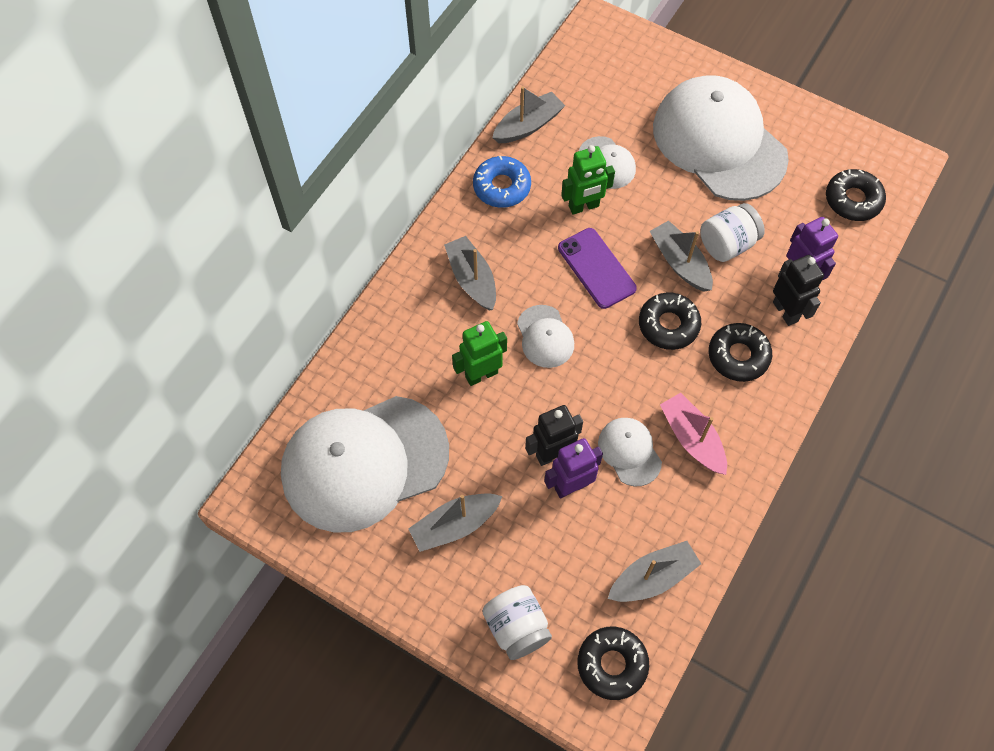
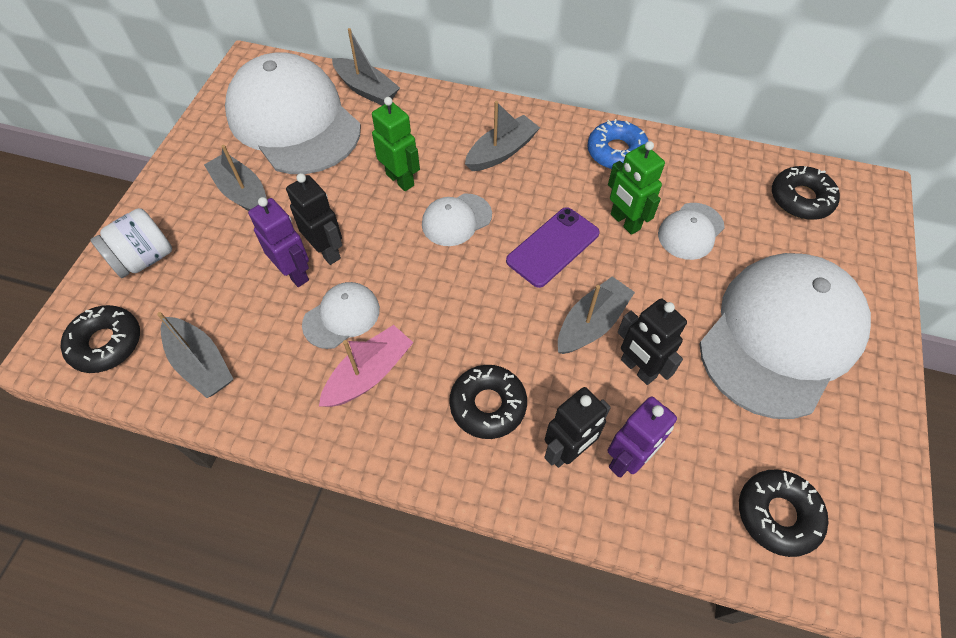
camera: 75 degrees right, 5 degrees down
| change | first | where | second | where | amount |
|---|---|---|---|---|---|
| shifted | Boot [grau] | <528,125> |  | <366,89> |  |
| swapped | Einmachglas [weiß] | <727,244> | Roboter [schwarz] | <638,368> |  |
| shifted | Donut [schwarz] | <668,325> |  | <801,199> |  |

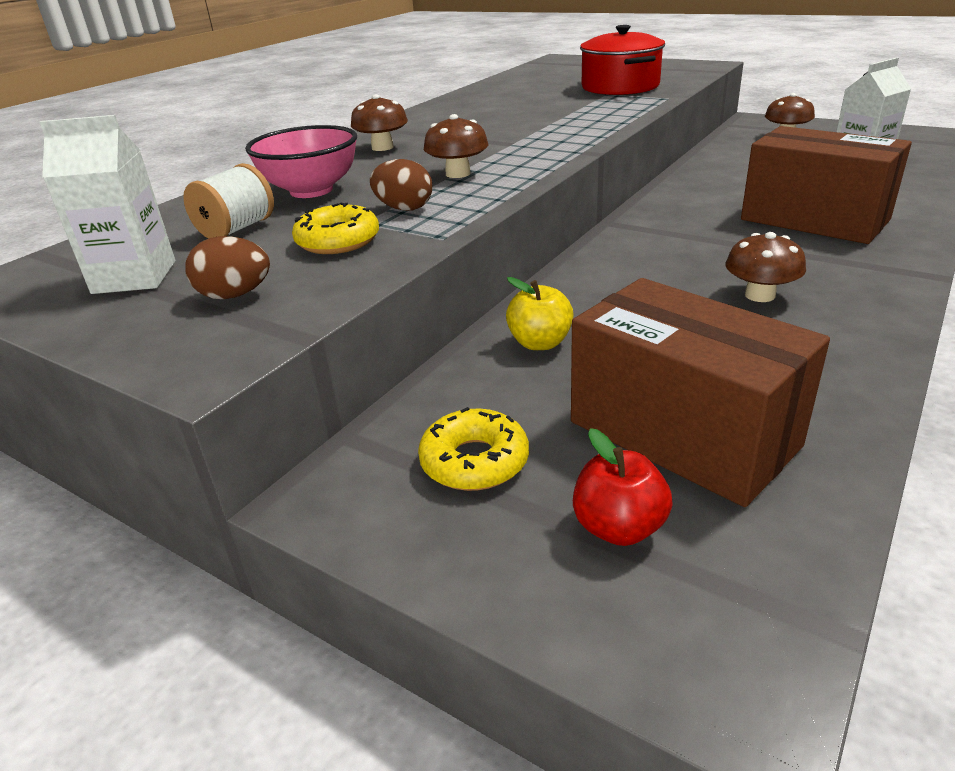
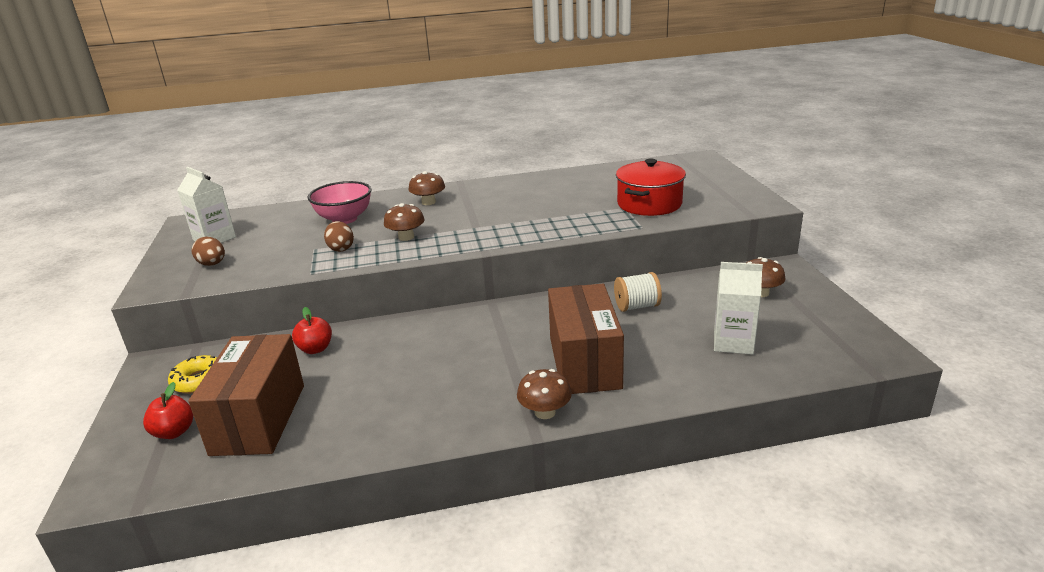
camera: 45 degrees right, 5 degrees down
| change | first | where | second | where | amount |
|---|---|---|---|---|---|
| repainted | Apfel [gelb] | <540,343> | Apfel [rot] | <315,349> |  |
| shifted | Pilz [braun] | <760,295> |  | <545,412> |  |
| shifted | Garnrolle [weiß] | <236,229> |  | <637,306> |  |
| gone | Donut [gelb] | <338,241> |  |  |  |

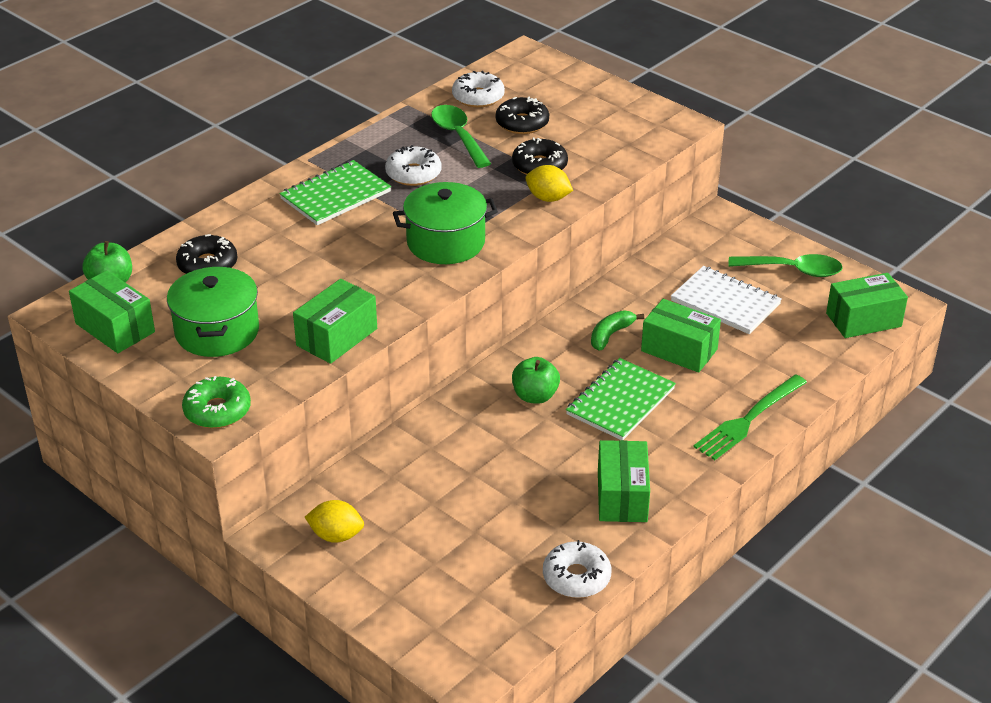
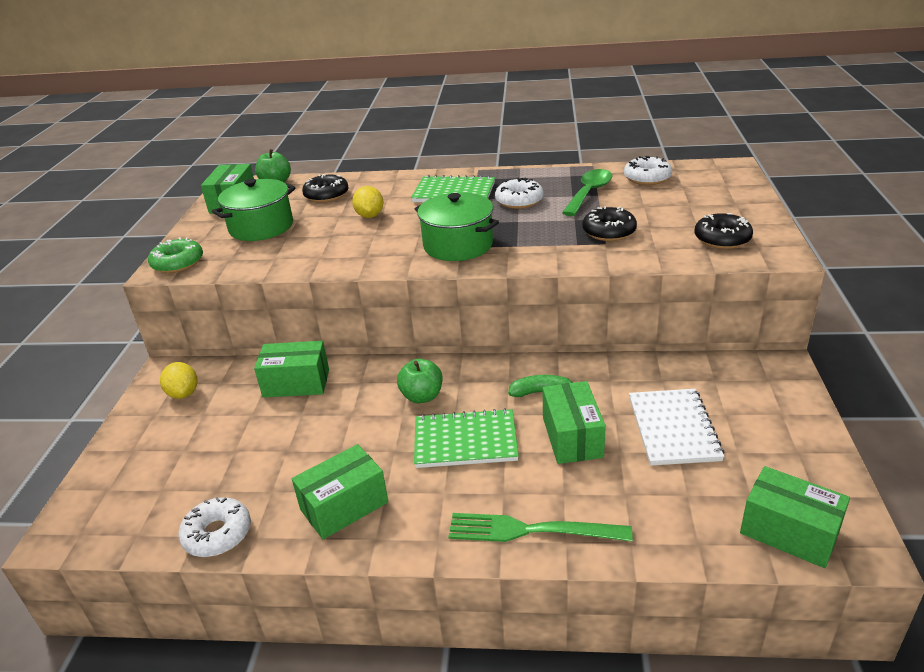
camera: 55 degrees right, 5 degrees down
| change | first | where | second | where | amount |
|---|---|---|---|---|---|
| shifted | Schachtel [grün] | <337,337> |  | <296,383> |  |
| shifted | Zitrone [gelb] | <548,198> |  | <370,216> |  |
| shifted | Donut [schwarz] | <522,123> |  | <722,239> |  |
| gone | Löffel [grün] | <793,270> |  |  |  |

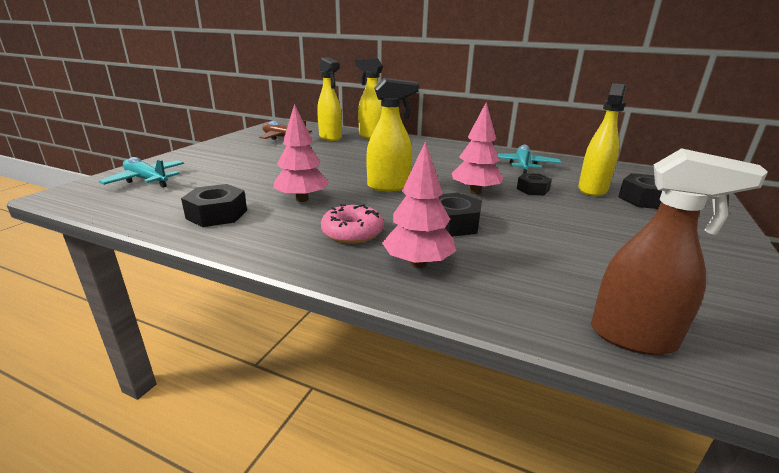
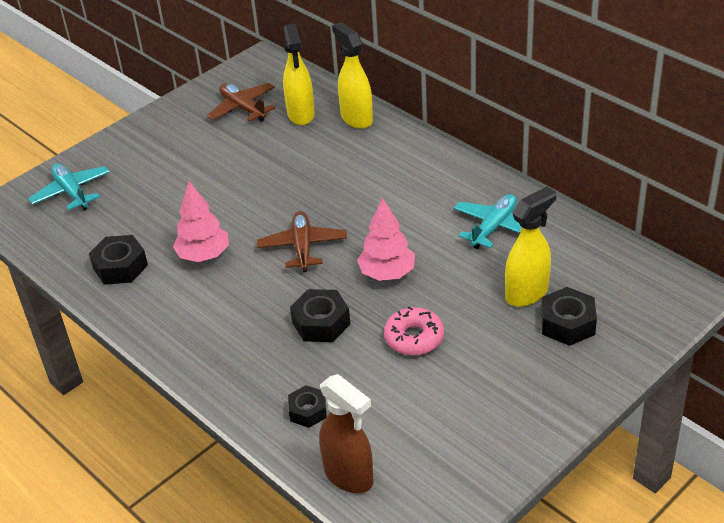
camera: 25 degrees right, 15 degrees up
| change | first | where | second | where | amount |
|---|---|---|---|---|---|
| swapped | Sprühflasche [gelb] | <389,186> | Flugzeug [braun] | <303,247> |  |
| shifted | Sechskantmutter [schwarz] | <532,189> |  | <308,411> |  |
| shifted | Donut [rosa] | <352,232> |  | <414,338> |  |
| gone | Baum [rosa] | <418,263> |  |  |  |

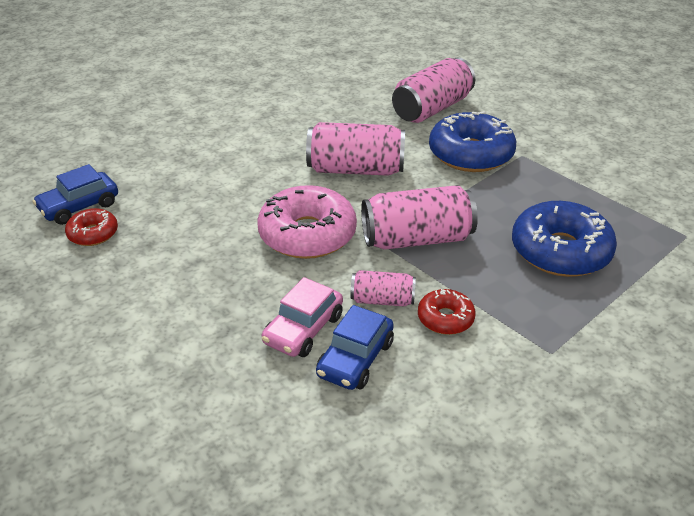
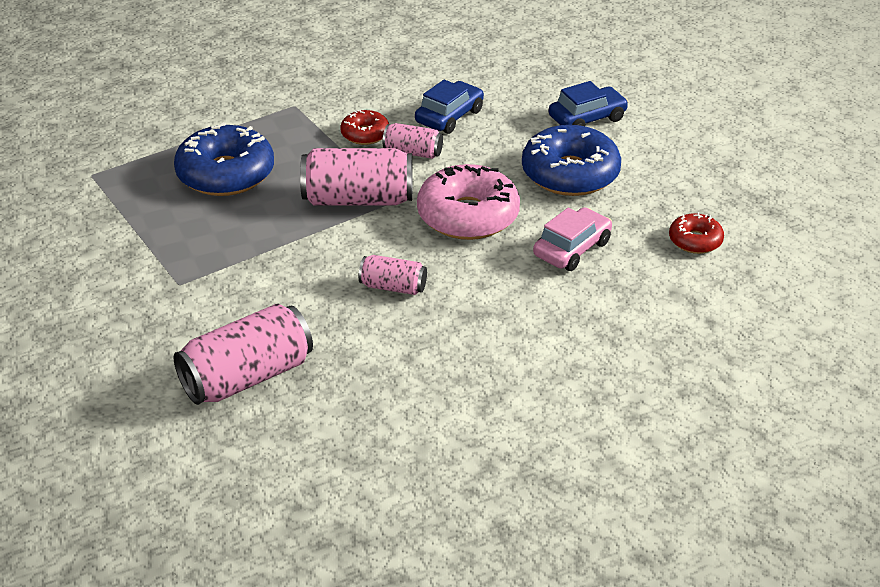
camera: 170 degrees left, 0 degrees up
| change | first | where | second | where | amount |
|---|---|---|---|---|---|
| scaled | Dose [rosa] | <355,169> |  | <393,287> | x0.54 |
| shifted | Donut [blau] | <470,154> |  | <570,174> |  |
| shifted | Auto [rosa] | <303,329> |  | <572,249> |  |
| shifted | Auto [blau] | <79,206> |  | <587,118> |  |

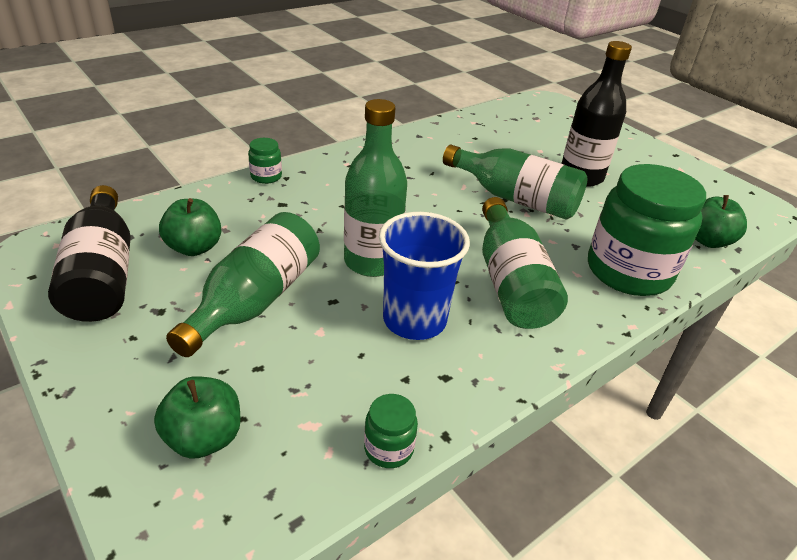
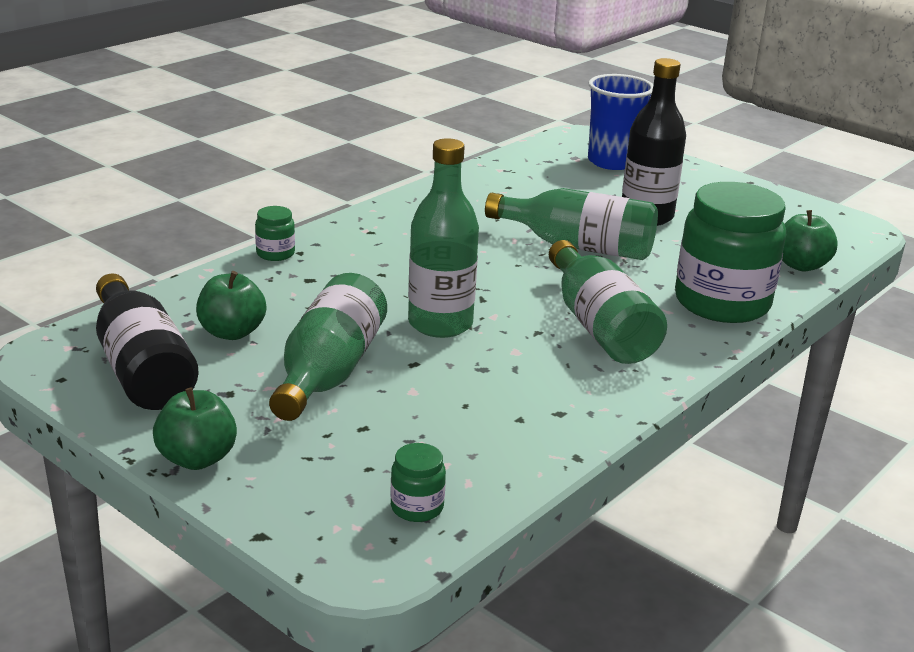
camera: 10 degrees left, 10 degrees down
| change | first | where | second | where | amount |
|---|---|---|---|---|---|
| shifted | Apfel [grün] | <204,438> |  | <197,458> |  |
| shifted | Einmachglas [grün] | <388,448> |  | <417,507> |  |
| shifted | Becher [blau] | <414,320> |  | <612,162> |  |

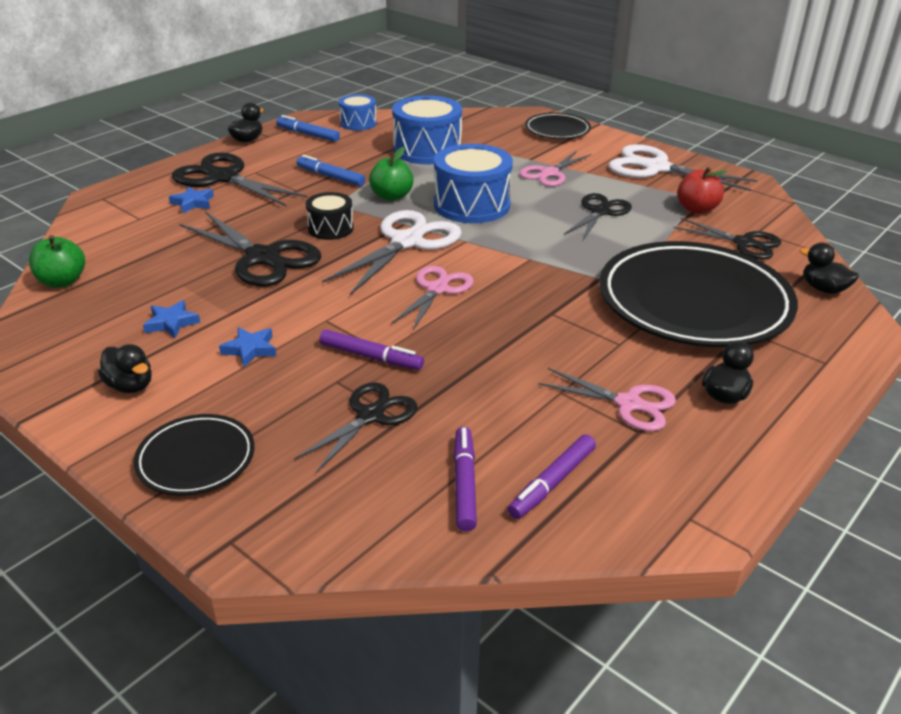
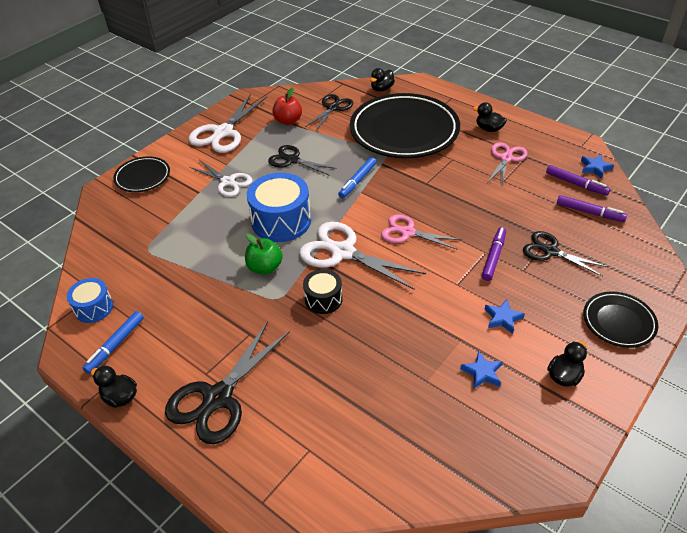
camera: 90 degrees left, 10 degrees up
| change | first | where | second | where | amount |
|---|---|---|---|---|---|
| repainted | Schere [rosa] | <550,173> | Schere [weiß] | <227,182> |  |
| shifted | Filzstift [blau] | <330,177> |  | <357,181> |  |
| rotated | Filzstift [lila] | <464,483> |  | <589,212> | 150 degrees counterclockwise |
| shifted | Stern [blau] | <193,203> |  | <595,168> |  |
| gone | Apfel [grün] | <62,281> |  |  |  |
| gone | Schere [schwarz] | <262,257> |  |  |  |
| gone | Trommel [blau] | <427,150> |  |  |  |

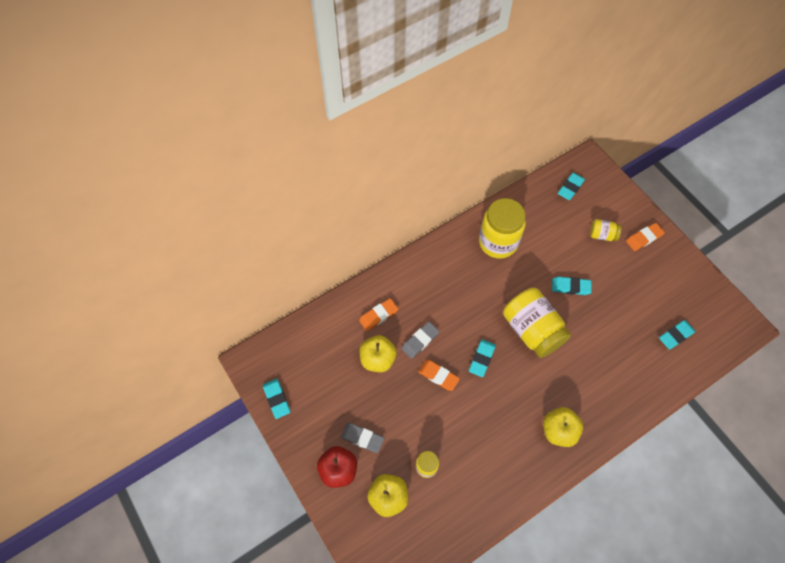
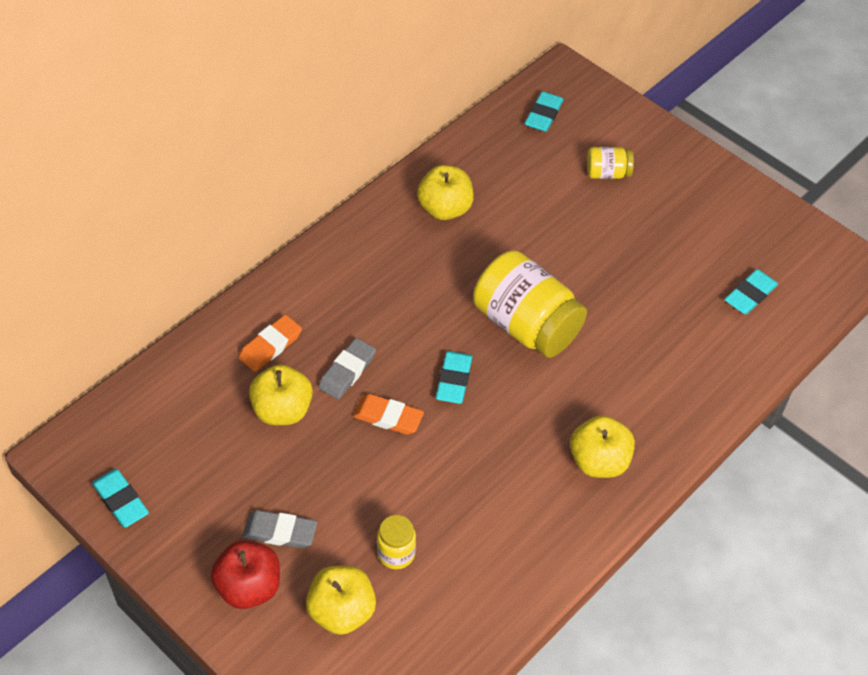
camera: 15 degrees left, 10 degrees down
| change | first | where | second | where | amount |
|---|---|---|---|---|---|
| swapped | Einmachglas [gelb] | <498,242> | Apfel [gelb] | <445,208> |  |
| gone | Radiergummi [türkis] | <570,287> |  |  |  |
| gone | Radiergummi [orange] | <644,238> |  |  |  |

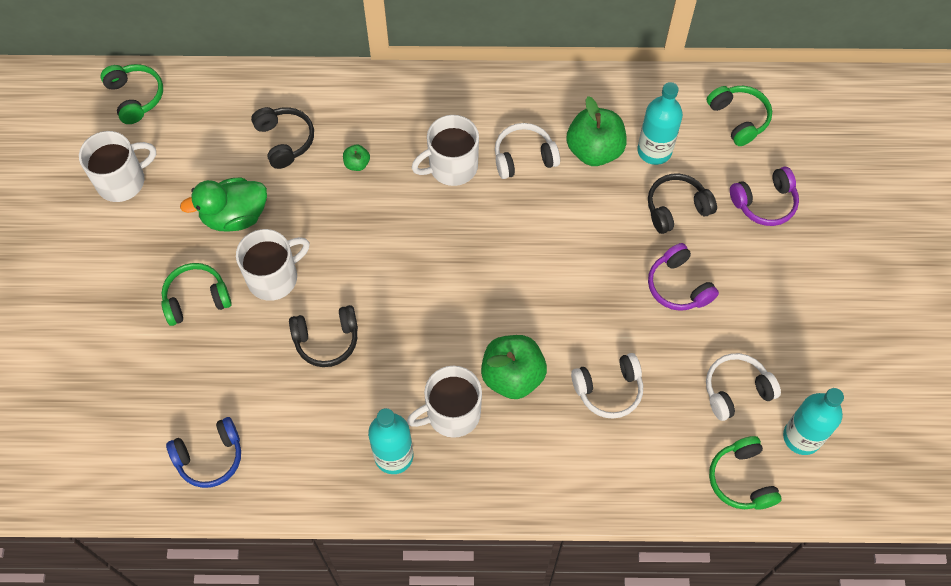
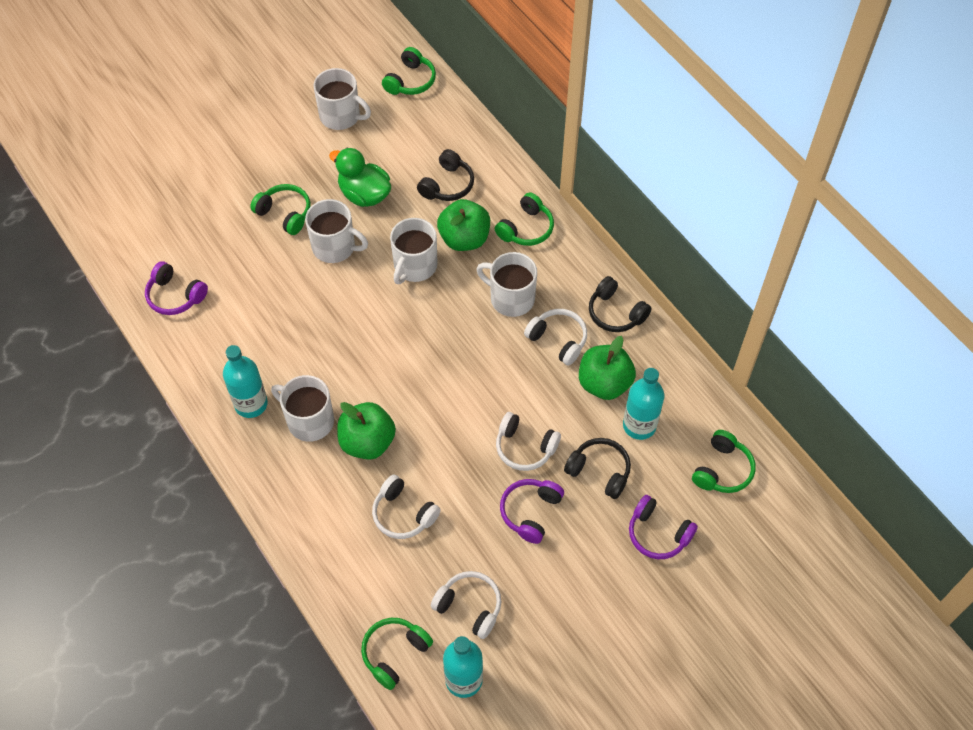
camera: 55 degrees right, 5 degrees down
| change | first | where | second | where | amount |
|---|---|---|---|---|---|
| repainted | Kopfhörer [blau] | <210,457> | Kopfhörer [lila] | <175,296> |  |
| new |  |  | Tasse [weiß] | <414,266> |  |
| scaled | Apfel [grün] | <357,164> |  | <464,239> | x2.20 |
| new |  |  | Kopfhörer [grün] | <526,228> |  |
| new |  |  | Kopfhörer [weiß] | <525,447> |  |
| shifted | Kopfhörer [schwarz] | <326,340> |  | <615,313> |  |

